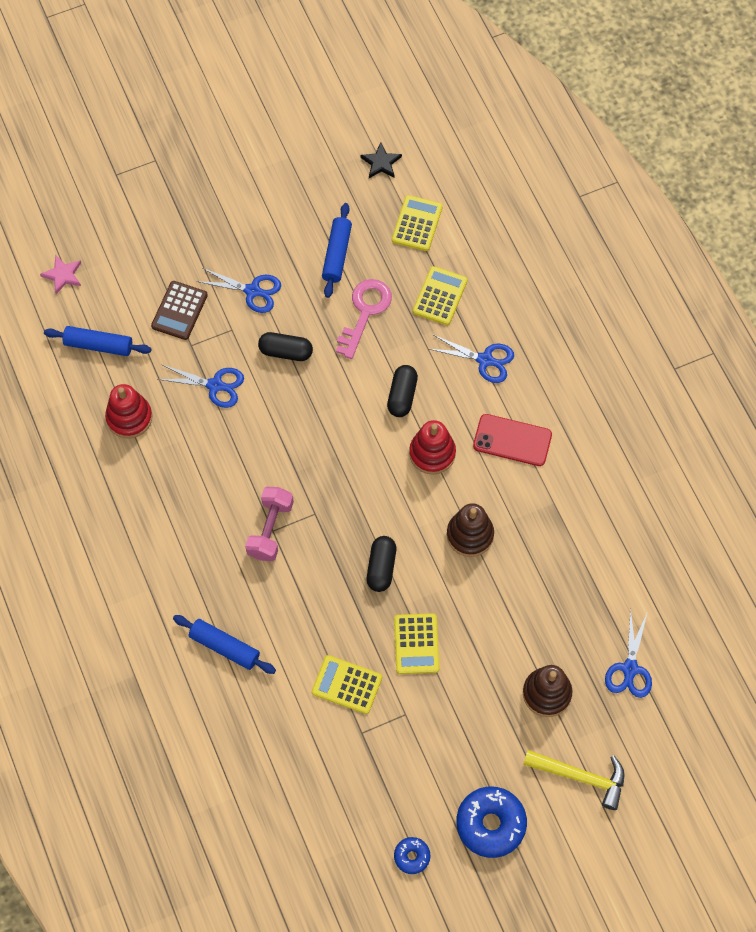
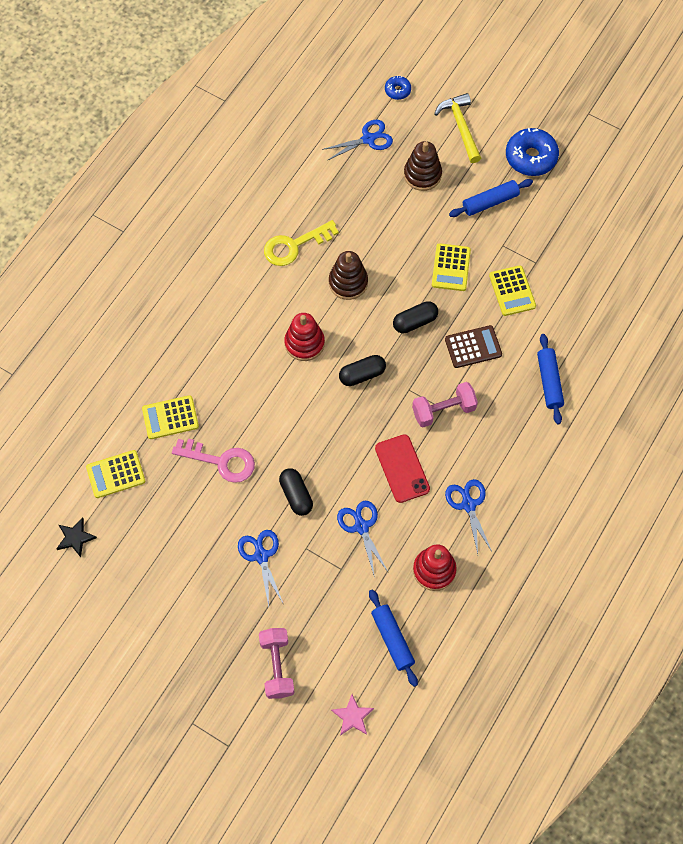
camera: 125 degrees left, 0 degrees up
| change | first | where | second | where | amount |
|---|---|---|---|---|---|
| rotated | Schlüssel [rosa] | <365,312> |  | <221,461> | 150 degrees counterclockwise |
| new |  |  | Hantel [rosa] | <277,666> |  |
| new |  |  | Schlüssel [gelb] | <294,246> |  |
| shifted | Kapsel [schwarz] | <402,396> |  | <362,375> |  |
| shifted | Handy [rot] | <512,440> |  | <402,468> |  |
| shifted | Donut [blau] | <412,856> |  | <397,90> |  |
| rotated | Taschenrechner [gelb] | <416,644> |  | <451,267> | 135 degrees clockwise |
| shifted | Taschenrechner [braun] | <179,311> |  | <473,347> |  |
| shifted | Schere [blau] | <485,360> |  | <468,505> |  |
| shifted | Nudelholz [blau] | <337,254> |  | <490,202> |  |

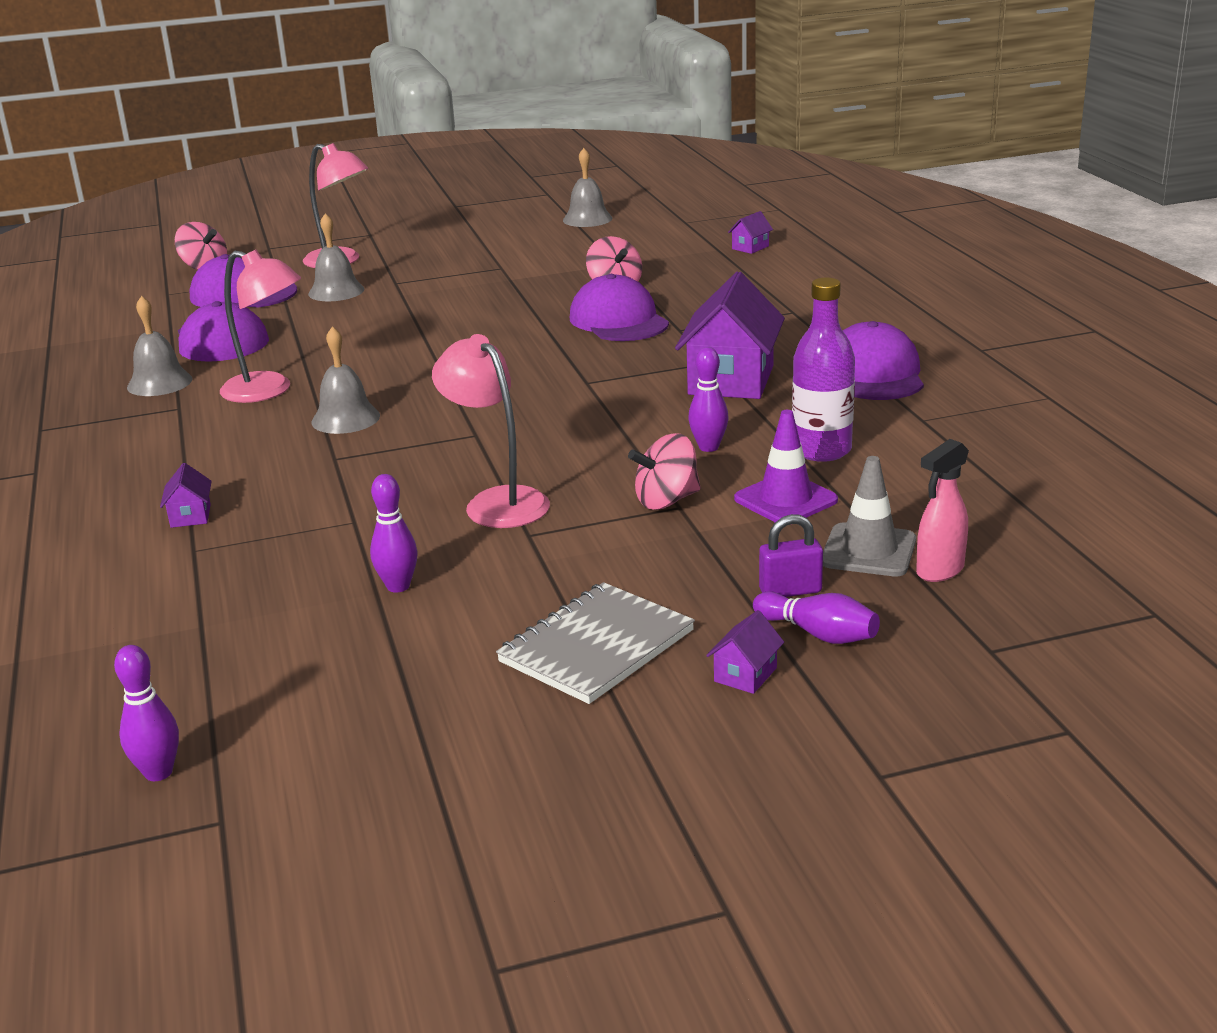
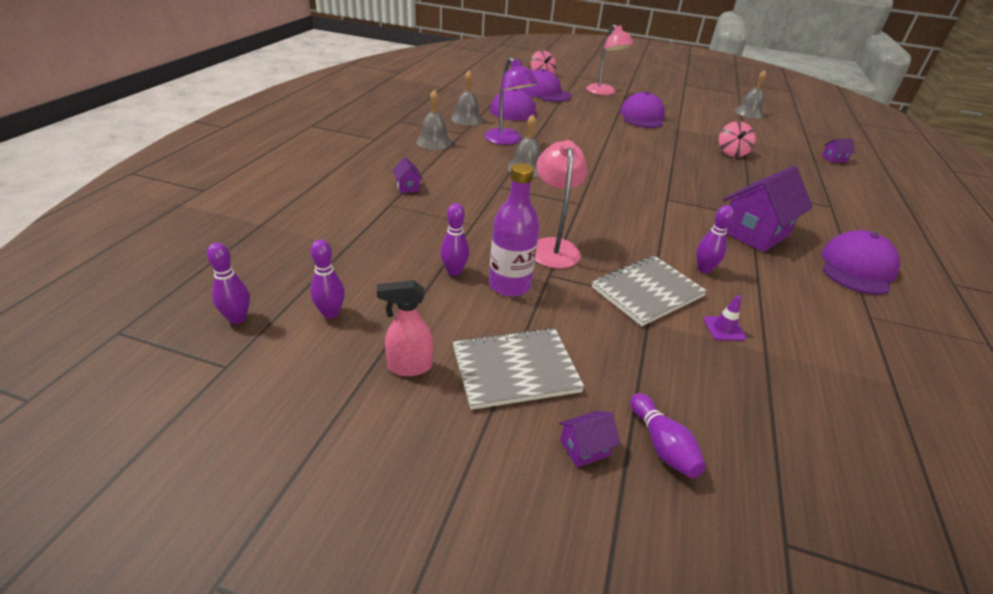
camera: 30 degrees right, 10 degrees up
| change | first | where | second | where | amount |
|---|---|---|---|---|---|
| new |  |  | Bowlingkegel [lila] | <331,313> |  |
| shifted | Sprühflasche [rosa] | <939,571> |  | <409,367> |  |
| rotated | Haus [lila] | <190,516> |  | <408,187> | 45 degrees counterclockwise |
| shifted | Glocke [grau] | <336,291> |  | <434,142> |  |
| repainted | Lampe [rosa] | <268,391> | Lampe [lila] | <507,140> |  |
| shifted | Flasche [lila] | <821,450> |  | <509,285> |  |
| swapped | Kreisel [rosa] | <666,500> | Notizbuch [grau] | <647,292> |  |
| shifted | Kappe [lila] | <618,320> |  | <642,117> |  |
| scaled | Leitkegel [lila] | <785,500> |  | <724,328> | x0.59 |
| gone | Vorhängeschloss [lila] | <790,591> |  |  |  |
| gone | Leitkegel [grau] | <868,551> |  |  |  |

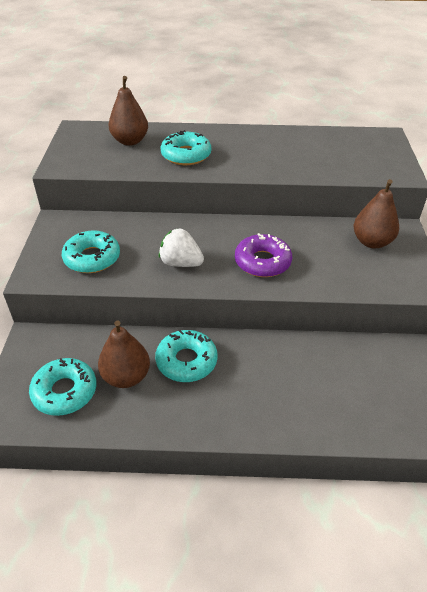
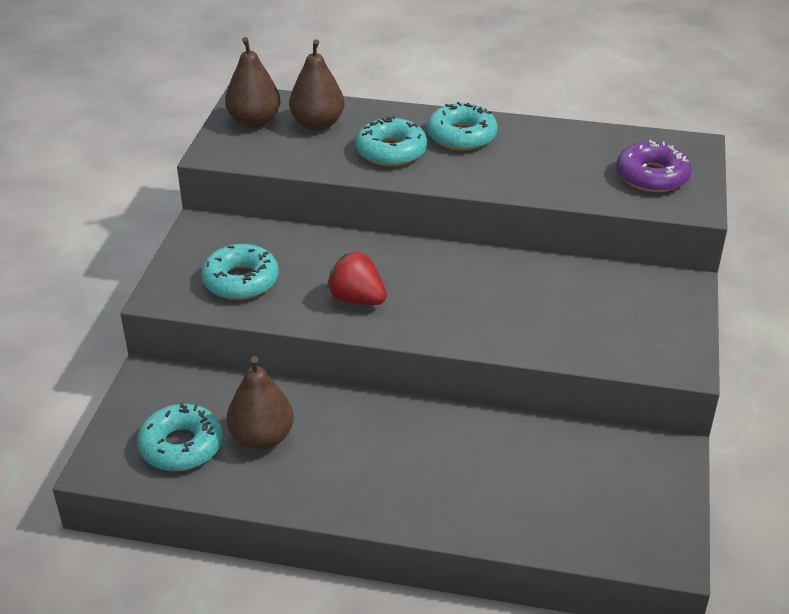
camera: 10 degrees right, 5 degrees down
| change | first | where | second | where | amount |
|---|---|---|---|---|---|
| shifted | Birne [braun] | <371,242> |  | <254,121> |  |
| repainted | Erdbeere [weiß] | <181,263> | Erdbeere [rot] | <357,299> |  |
| shifted | Donut [türkis] | <186,361> |  | <461,136> |  |
| shifted | Donut [lila] | <262,262> |  | <652,176> |  |

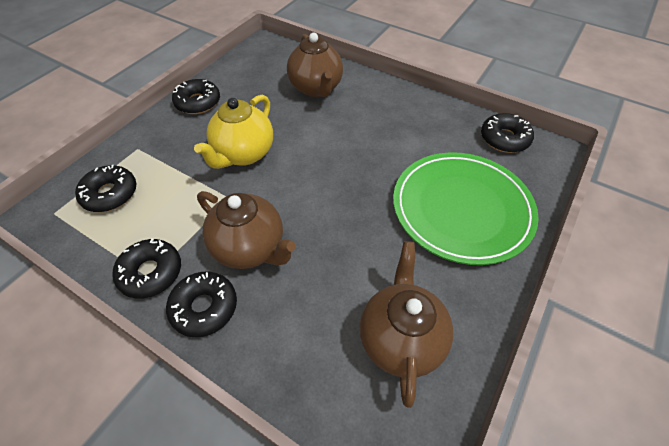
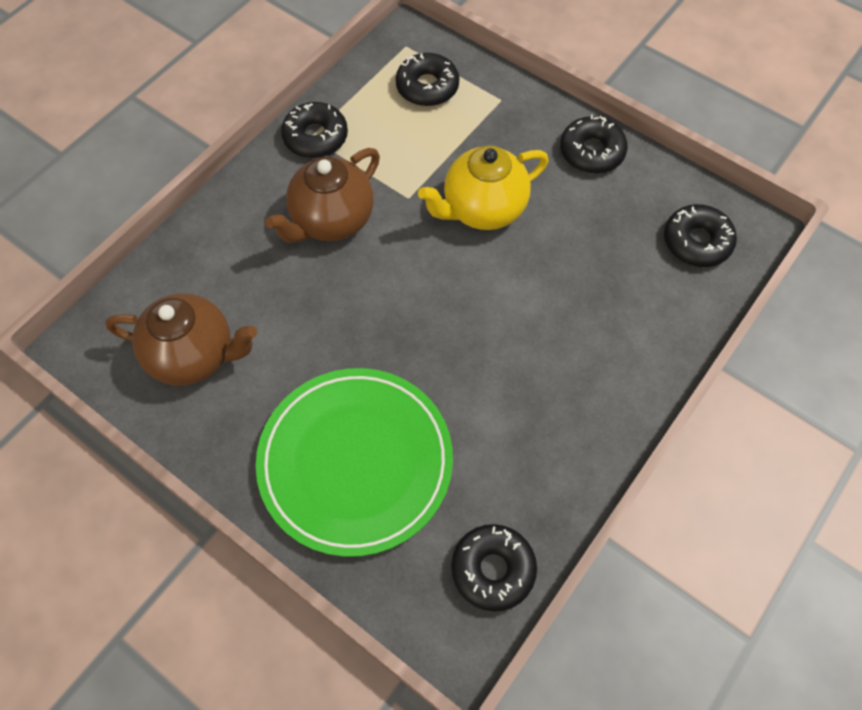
camera: 95 degrees right, 10 degrees up
| change | first | where | second | where | amount |
|---|---|---|---|---|---|
| rotated | Teekanne [gelb] | <243,154> |  | <482,209> | 60 degrees counterclockwise |
| shifted | Donut [schwarz] | <204,307> |  | <697,242> |  |
| gone | Teekanne [braun] | <316,88> |  |  |  |

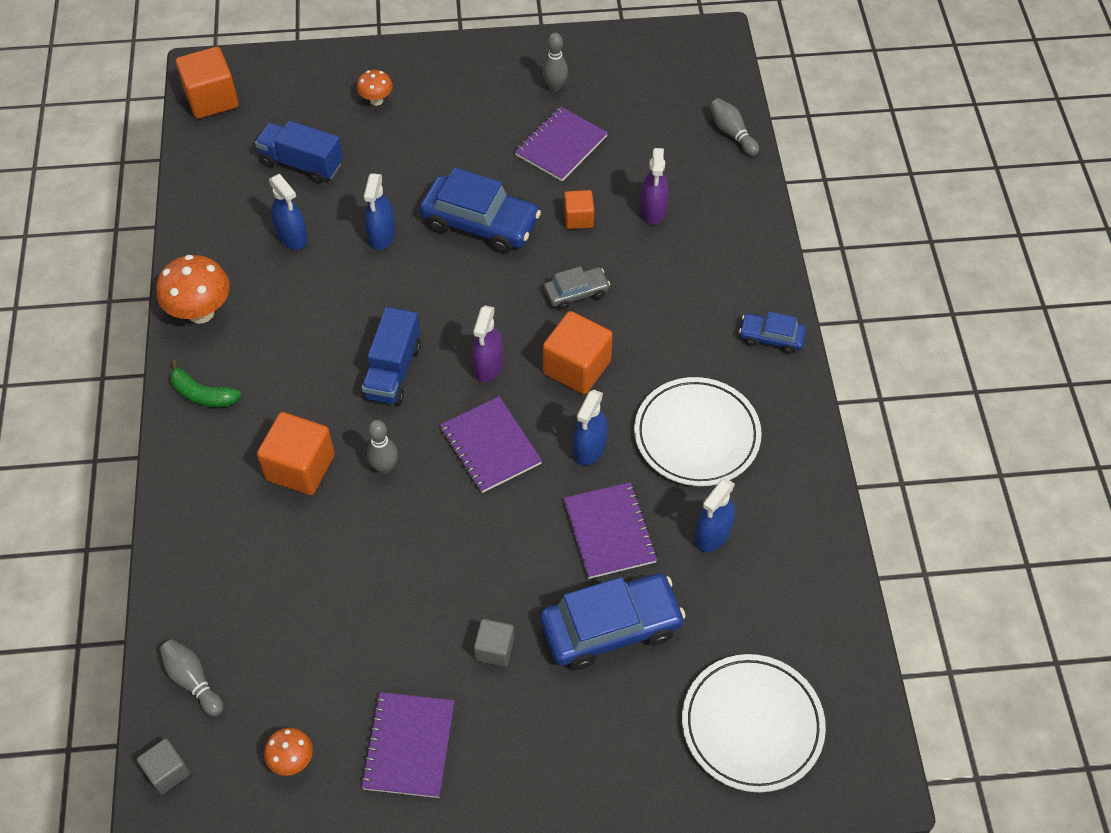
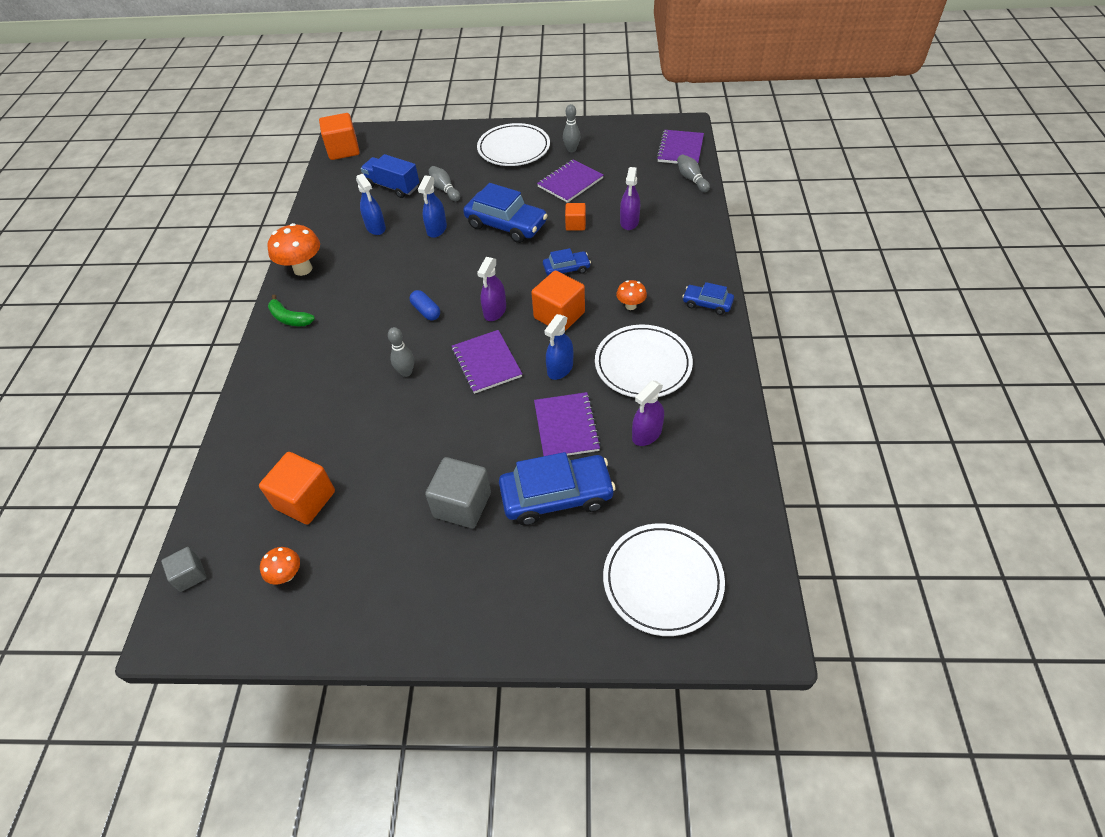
camera: 10 degrees right, 5 degrees down
| change | first | where | second | where | amount |
|---|---|---|---|---|---|
| shifted | Kubus [orange] | <300,467> |  | <305,500> |  |
| swapped | Lastwagen [blau] | <393,371> | Kapsel [blau] | <426,311> |  |
| scaled | Kubus [grau] | <494,649> |  | <462,505> | x1.75 |
| shifted | Bowlingkegel [grau] | <193,681> |  | <444,189> |  |
| new |  |  | Teller [weiß] | <514,148> |  |
| repainted | Auto [grau] | <576,292> | Auto [blau] | <566,269> |  |
| shifted | Pilz [orange] | <376,100> |  | <630,306> |  |
| repainted | Sprühflasche [blau] | <712,534> | Sprühflasche [lila] | <646,434> |  |
| shifted | Notizbuch [lila] | <409,746> |  | <680,149> |  |

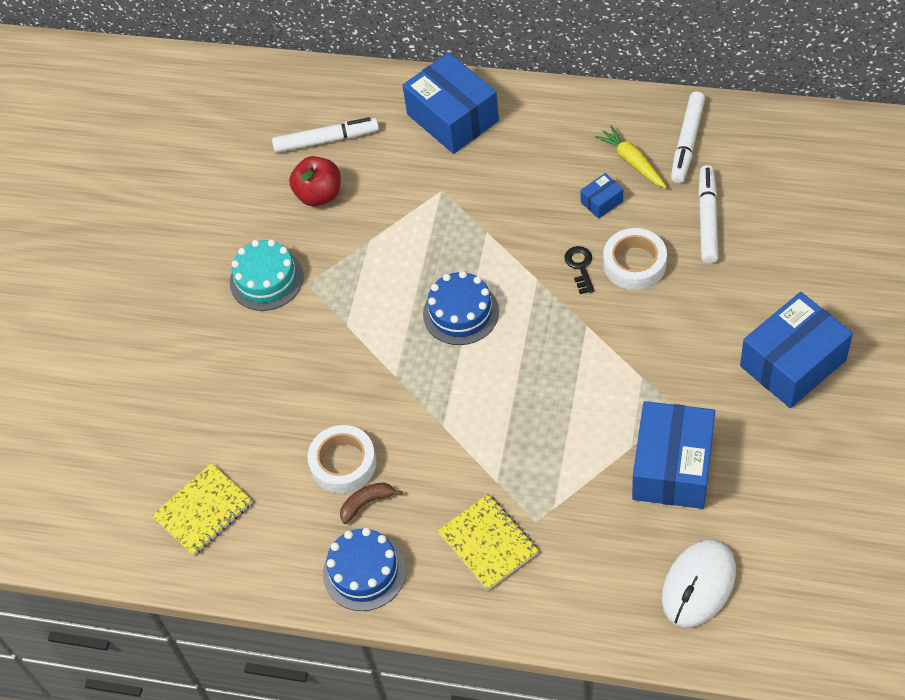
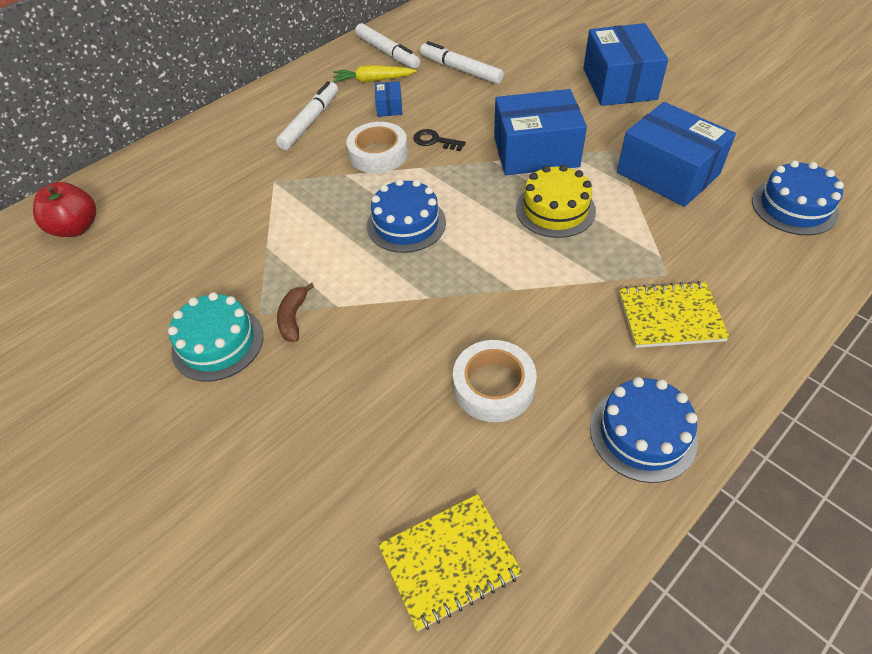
camera: 60 degrees left, 5 degrees down
| change | first | where | second | where | amount |
|---|---|---|---|---|---|
| shifted | Apfel [rot] | <319,195> |  | <76,228> |  |
| shifted | Filzstift [weiß] | <326,140> |  | <310,122> |  |
| shifted | Banane [braun] | <366,503> |  | <293,318> |  |
| shifted | Klebeband [weiß] | <634,264> |  | <378,154> |  |
| rotated | Notizbuch [gelb] | <203,511> |  | <449,561> | 75 degrees clockwise |
| shifted | Schachtel [blau] | <452,118> |  | <536,152> |  |
| new |  |  | Kuchen [gelb] | <555,209> |  |
| swapped | Computermaus [weiß] | <698,585> | Kuchen [blau] | <794,206> |  |

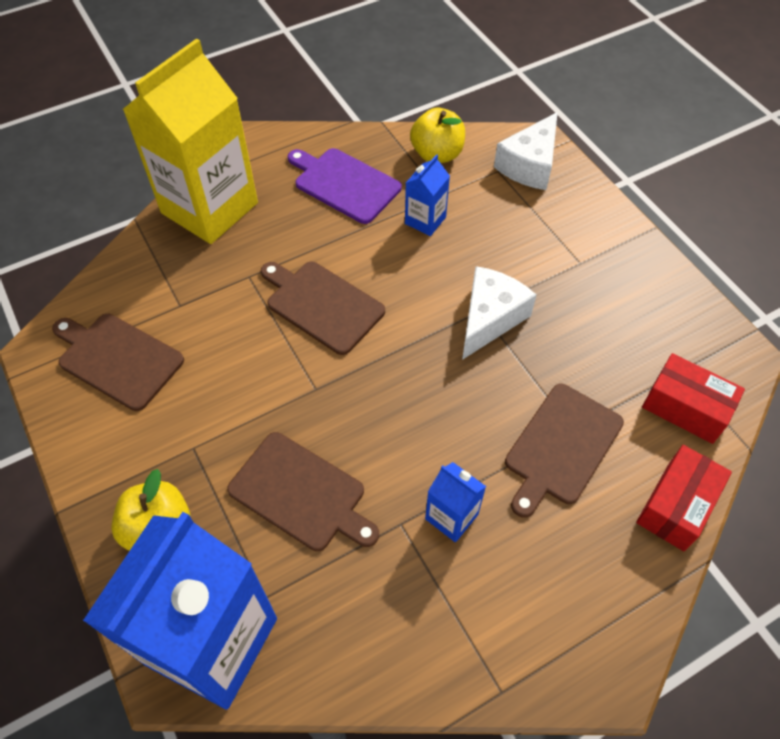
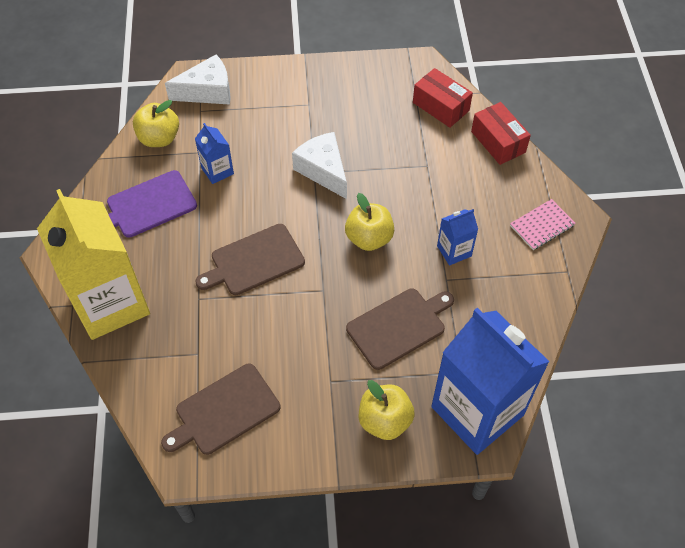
camera: 65 degrees left, 0 degrees up
| change | first | where | second | where | amount |
|---|---|---|---|---|---|
| rotated | Käse [weiß] | <529,165> |  | <207,91> | 75 degrees counterclockwise |
| new |  |  | Apfel [gelb] | <369,238> |  |
| rotated | Schachtel [rot] | <685,408> |  | <440,106> | 75 degrees clockwise |
| new |  |  | Notizbuch [rosa] | <542,225> |  |
| gone | Schneidebrett [braun] | <561,447> |  |  |  |

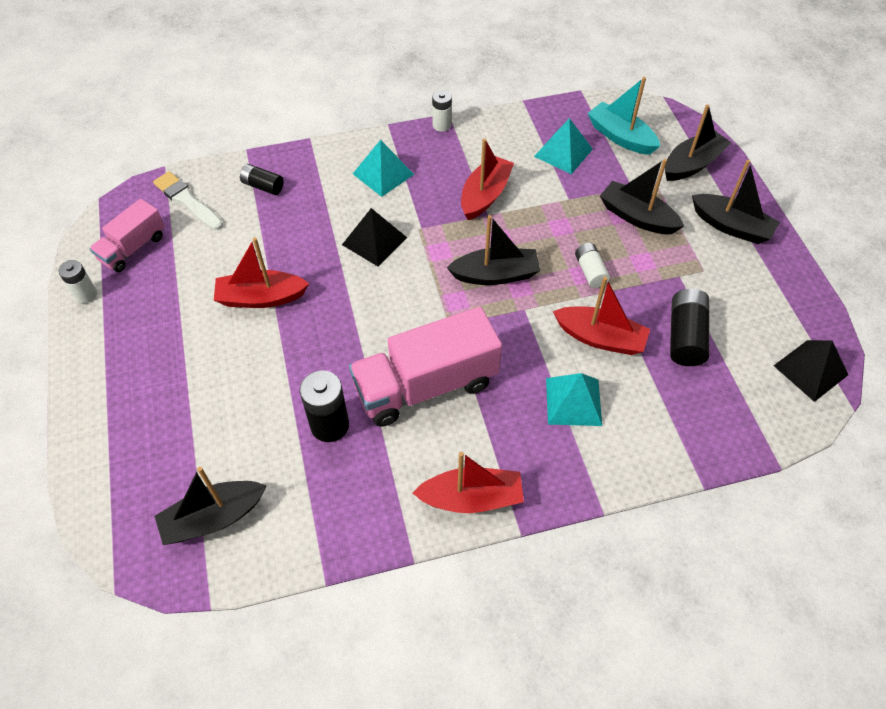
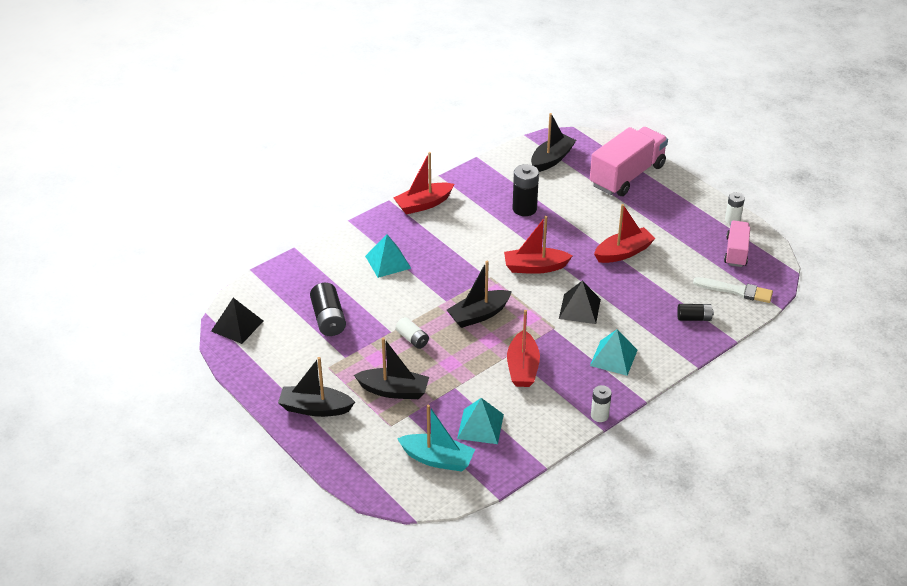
camera: 155 degrees right, 15 degrees down
| change | first | where | second | where | amount |
|---|---|---|---|---|---|
| shifted | Boot [rot] | <600,338> |  | <535,267> |  |
| shifted | Lastwagen [rosa] | <426,385> |  | <627,175> |  |
| gone | Boot [schwarz] | <692,164> |  |  |  |

